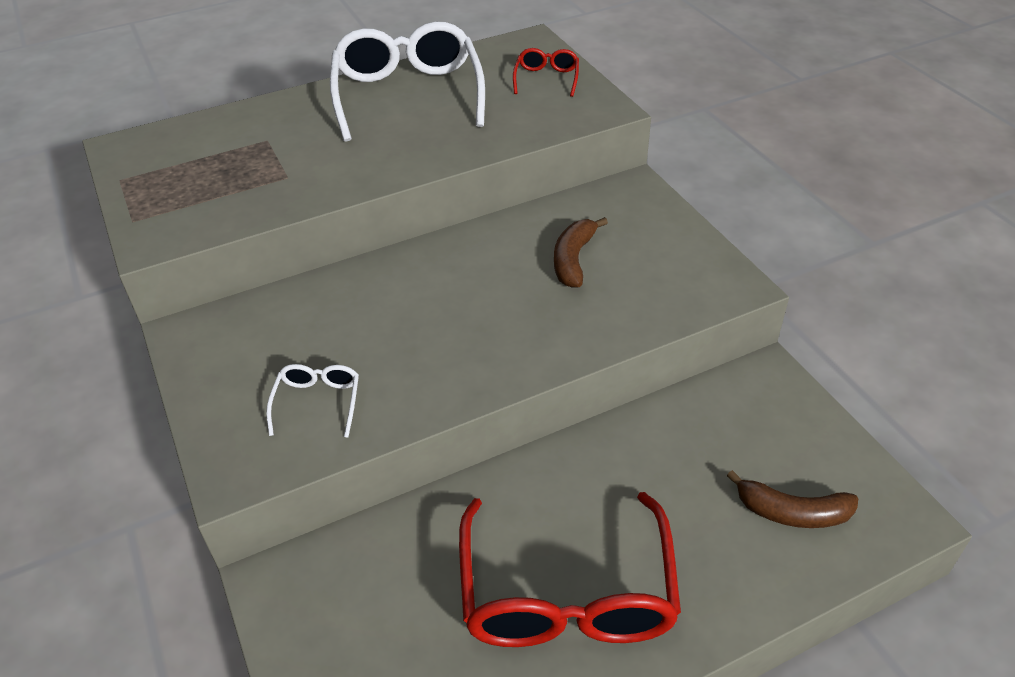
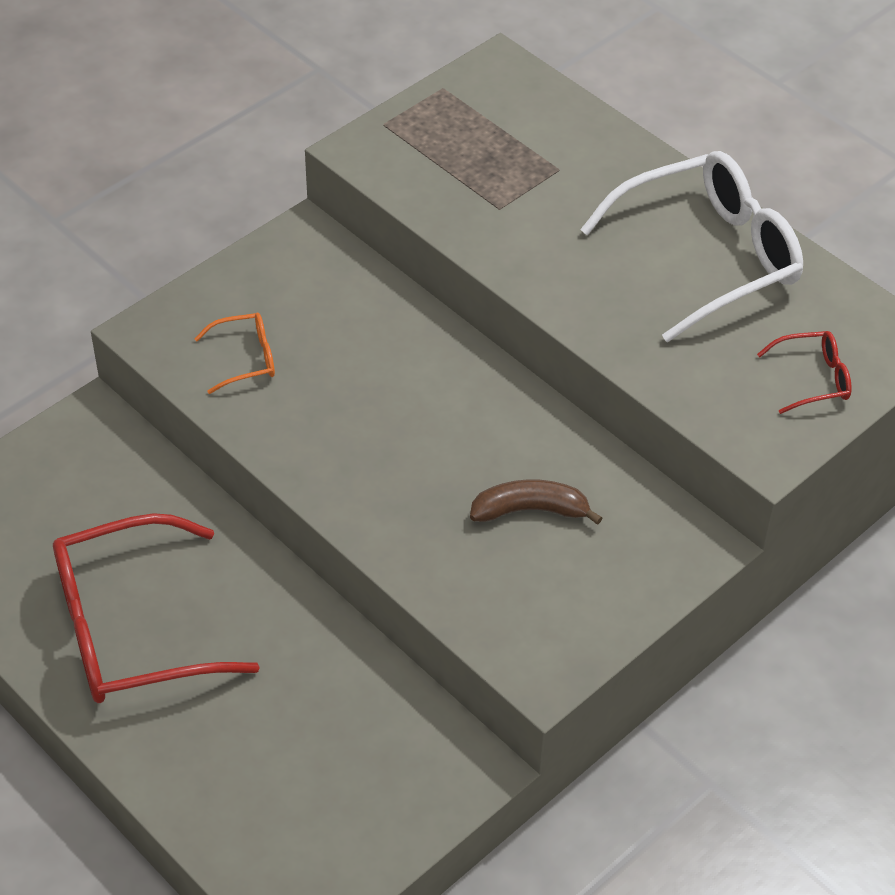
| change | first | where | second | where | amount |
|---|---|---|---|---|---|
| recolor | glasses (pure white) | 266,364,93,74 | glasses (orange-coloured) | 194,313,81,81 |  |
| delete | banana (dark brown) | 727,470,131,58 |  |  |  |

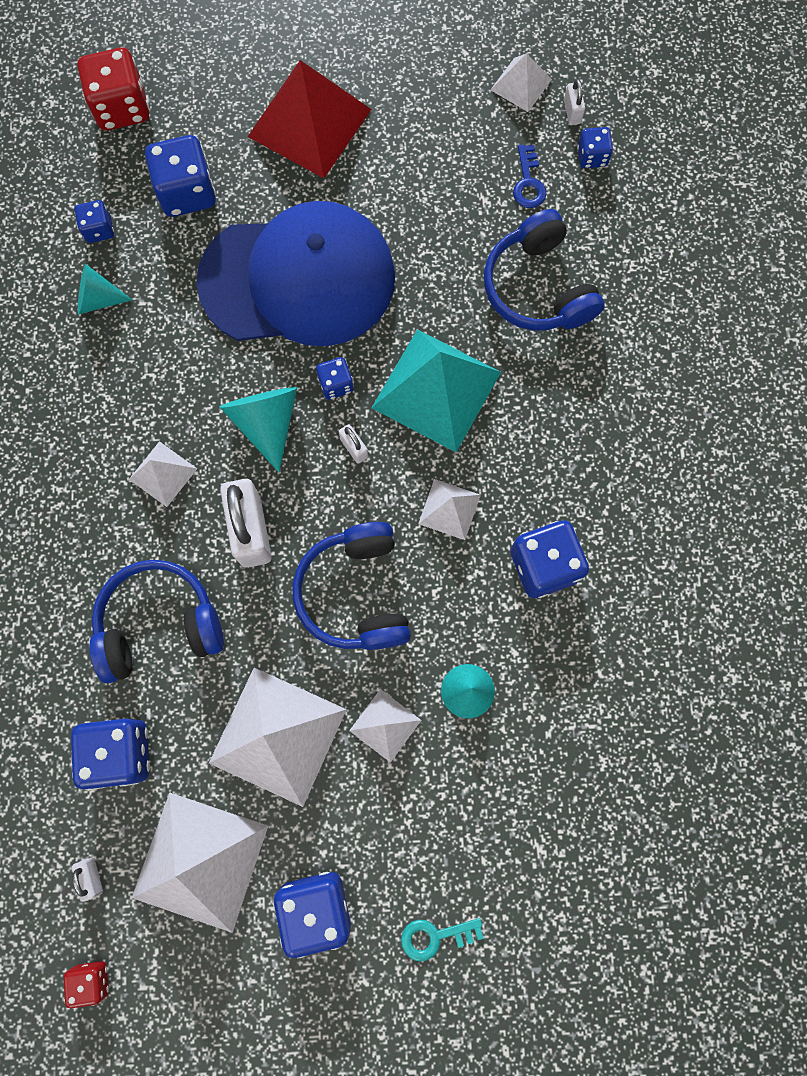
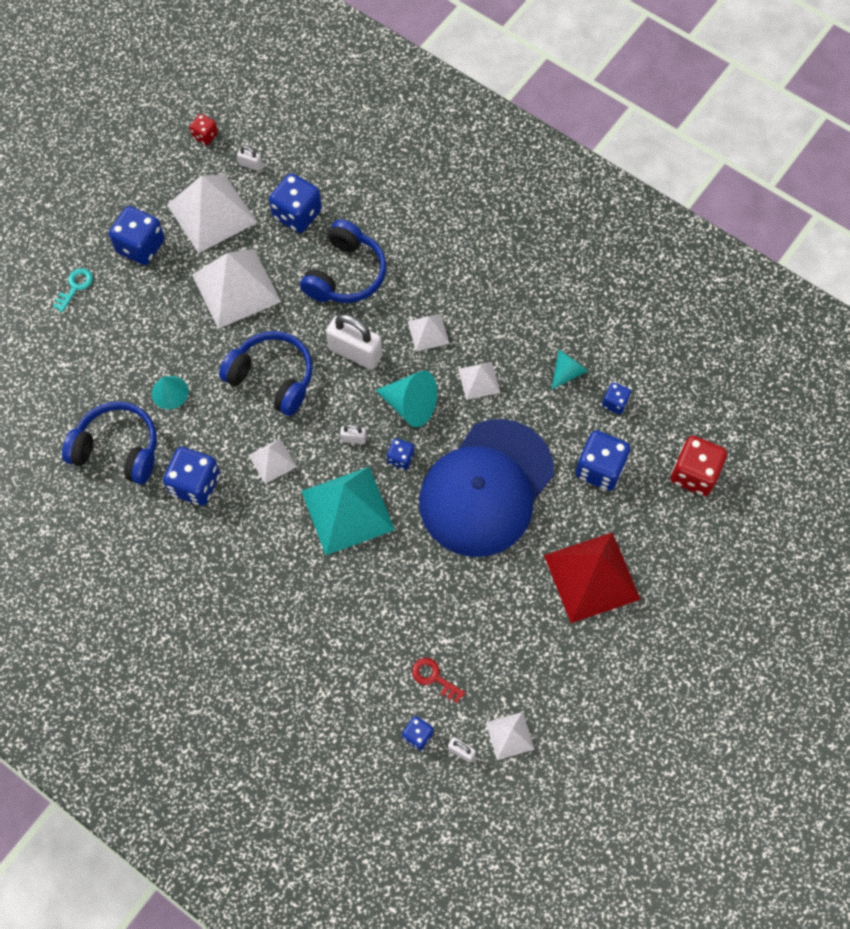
| change | first | where | second | where | amount |
|---|---|---|---|---|---|
| move | pyramid (pure white) | 349,689,72,74 |  | 458,362,43,38 |  |
| move | headphones (blue) | 484,209,121,121 |  | 62,401,95,83 |  |
| recolor | key (blue) | 513,144,34,64 | key (red) | 412,658,53,45 |  |

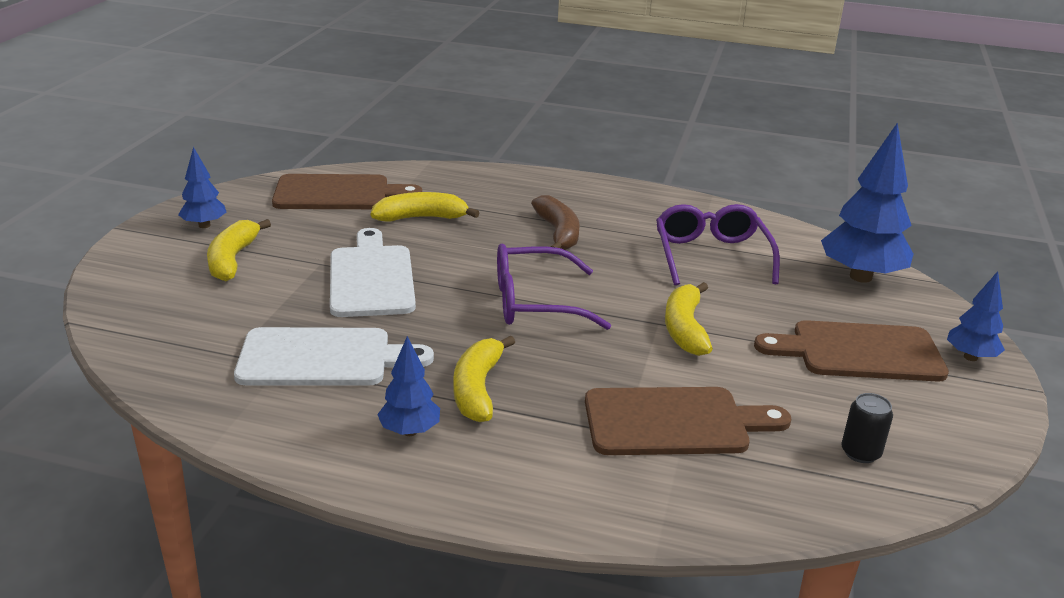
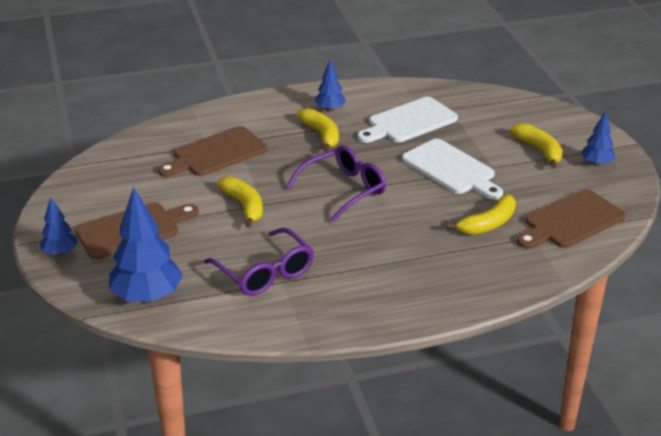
| change | first | where | second | where | amount |
|---|---|---|---|---|---|
| delete | banana (dark brown) | 531,195,49,55 |  |  |  |
| delete | tin (black) | 841,393,52,70 |  |  |  |

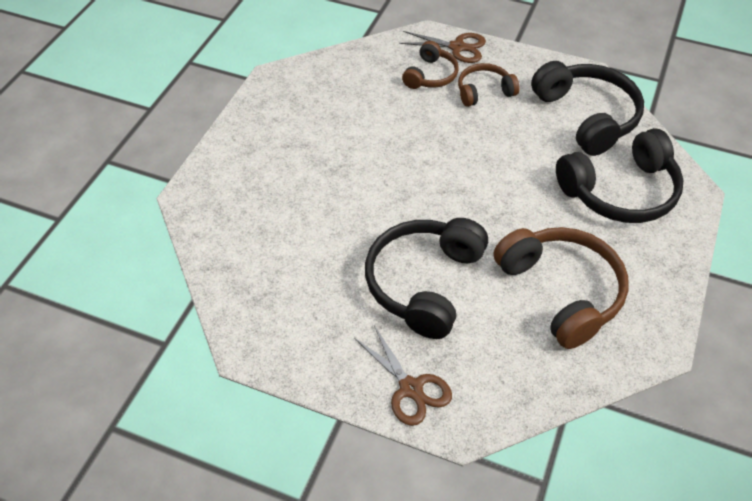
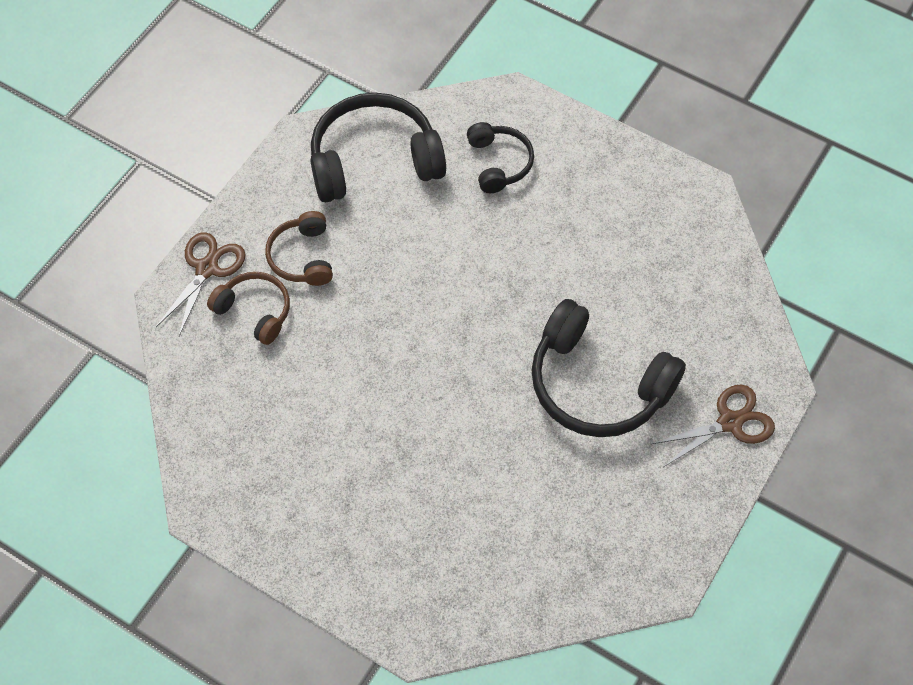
| change | first | where | second | where | amount |
|---|---|---|---|---|---|
| delete | headphones (dark brown) | 494,227,135,122 |  |  |  |
| resize | headphones (black) | 556,128,127,95 |  | 467,122,67,71 | x0.55 |

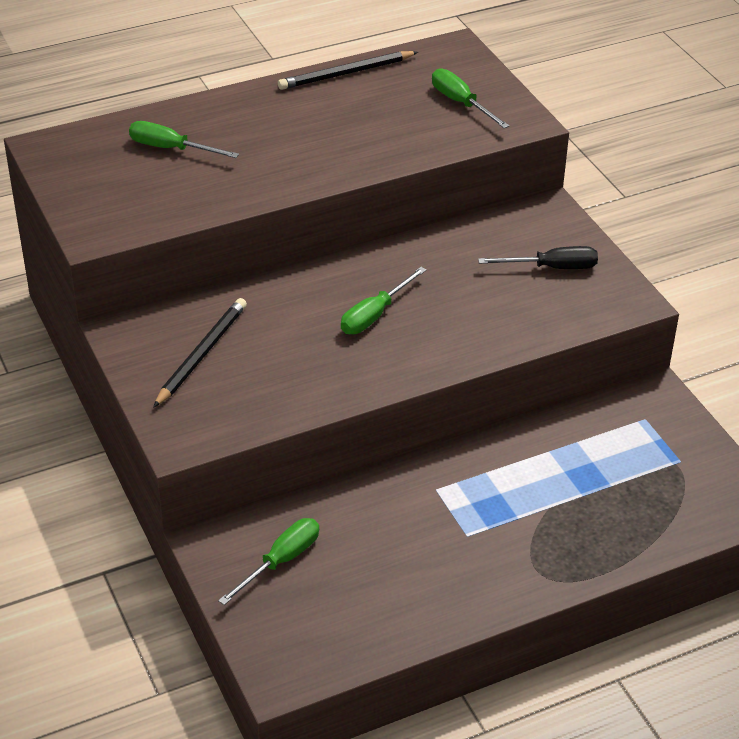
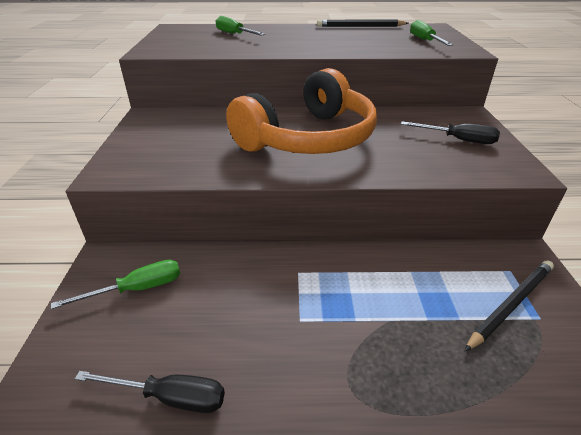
| change | first | where | second | where | amount |
|---|---|---|---|---|---|
| move | lead pencil (black) | 153,298,94,110 |  | 465,260,89,91 |  |
| replace | screwdriver (leaf-green) | 341,267,86,67 | headphones (orange-coloured) | 226,68,151,86 |  |
| insert |  |  | screwdriver (black) | 75,371,150,42 |  |

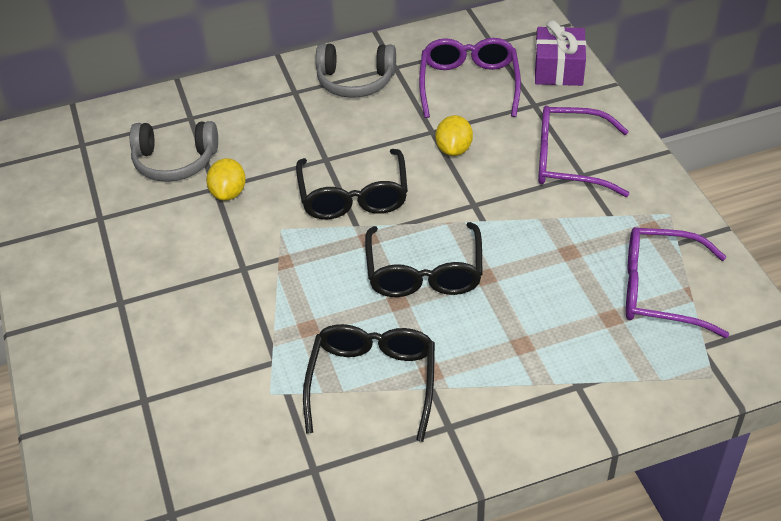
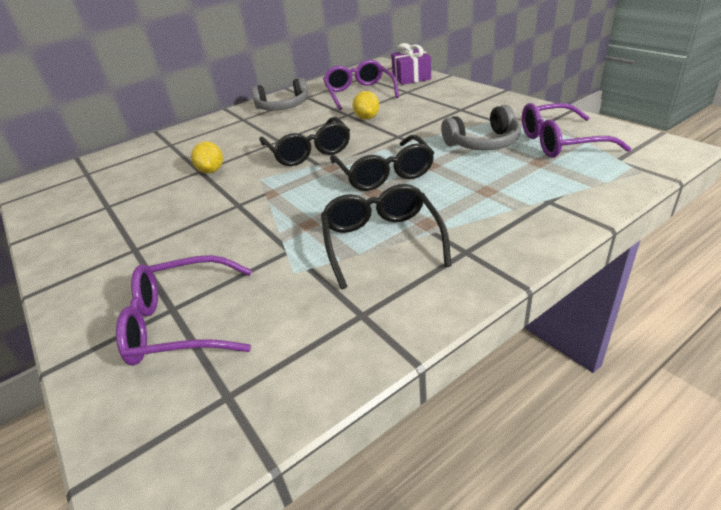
| change | first | where | second | where | amount |
|---|---|---|---|---|---|
| move | headphones (ash-grey) | 130,121,88,61 |  | 441,105,80,45 |  |
| move | glasses (violet) | 538,106,91,91 |  | 116,255,136,111 |  |

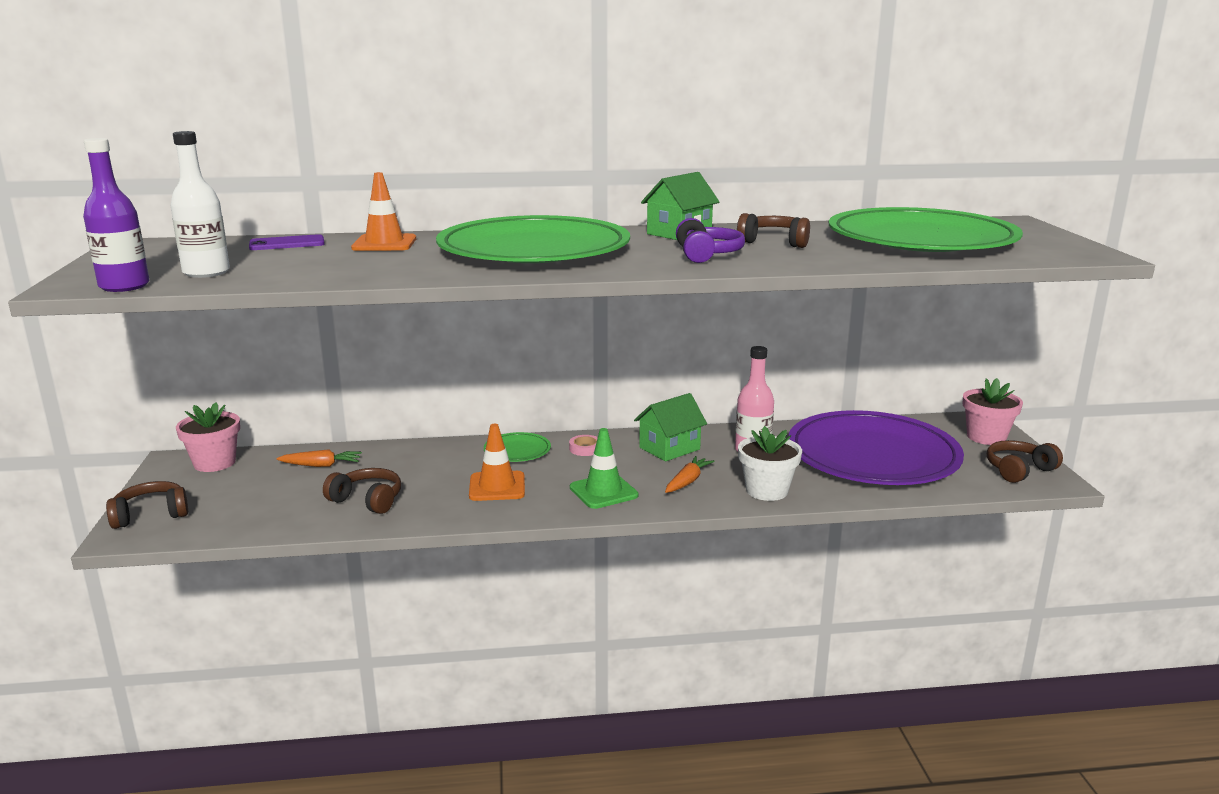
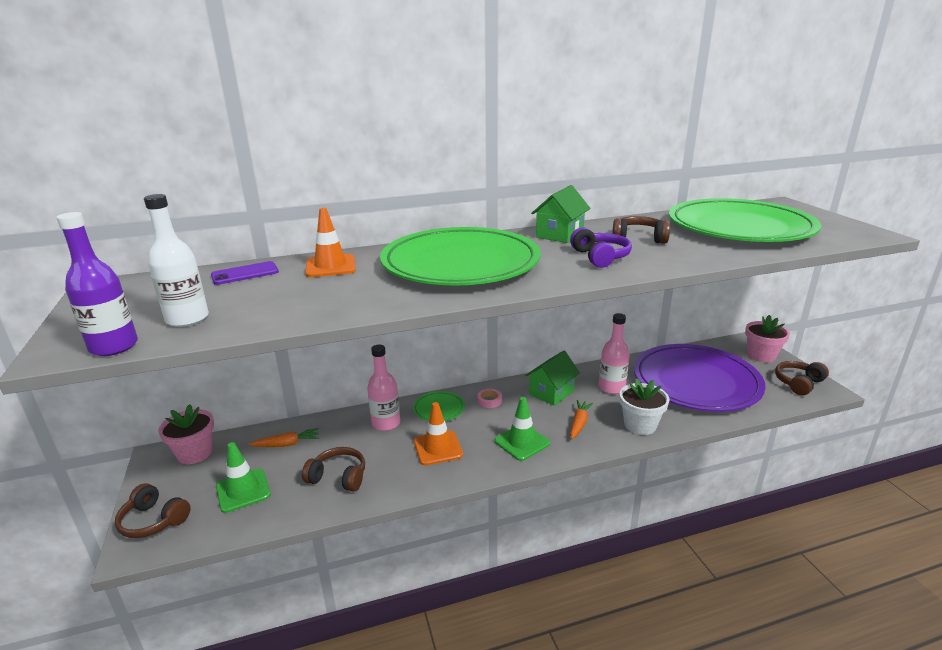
| change | first | where | second | where | amount |
|---|---|---|---|---|---|
| rotate | headphones (dark brown) | 106,481,82,48 |  | 115,483,76,55 | 120 degrees counterclockwise |
| insert |  |  | traffic cone (leaf-green) | 216,442,55,71 |  |
| insert |  |  | flask (rose-pink) | 367,345,33,86 |  |

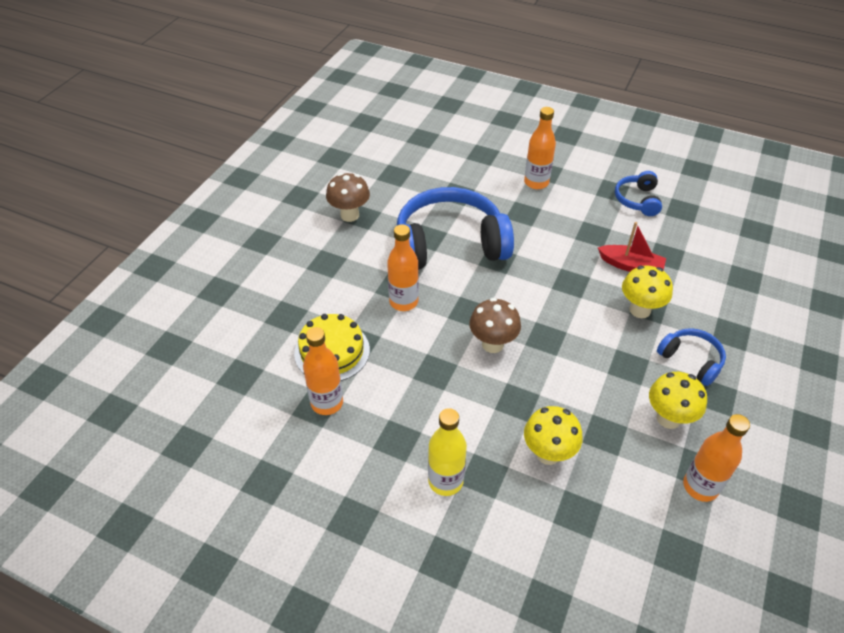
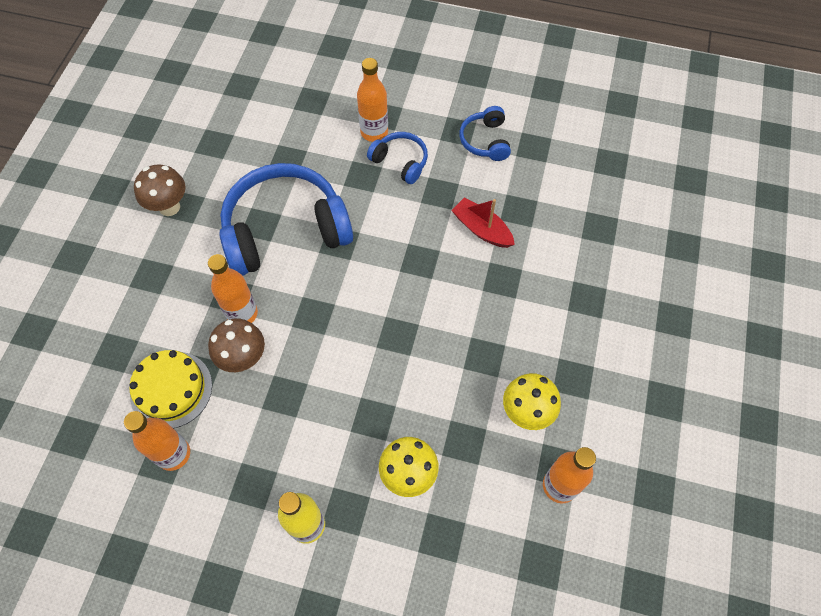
| change | first | where | second | where | amount |
|---|---|---|---|---|---|
| move | fungus (dark brown) | 469,298,52,55 |  | 208,318,57,54 |  |
| rotate | toy boat (red) | 597,222,69,50 |  | 451,198,64,50 | 150 degrees counterclockwise |
| delete | fungus (yellow) | 622,265,51,53 |  |  |  |
| move | headphones (blue) | 657,328,69,58 |  | 367,132,61,52 |  |

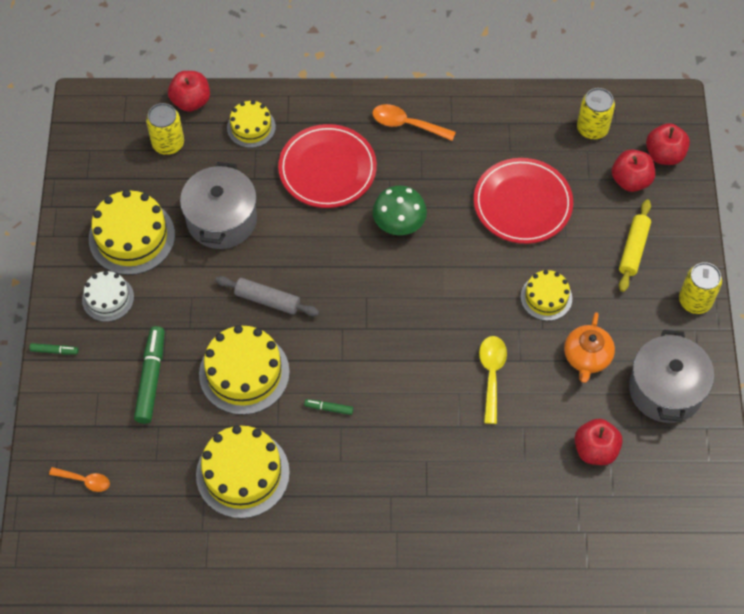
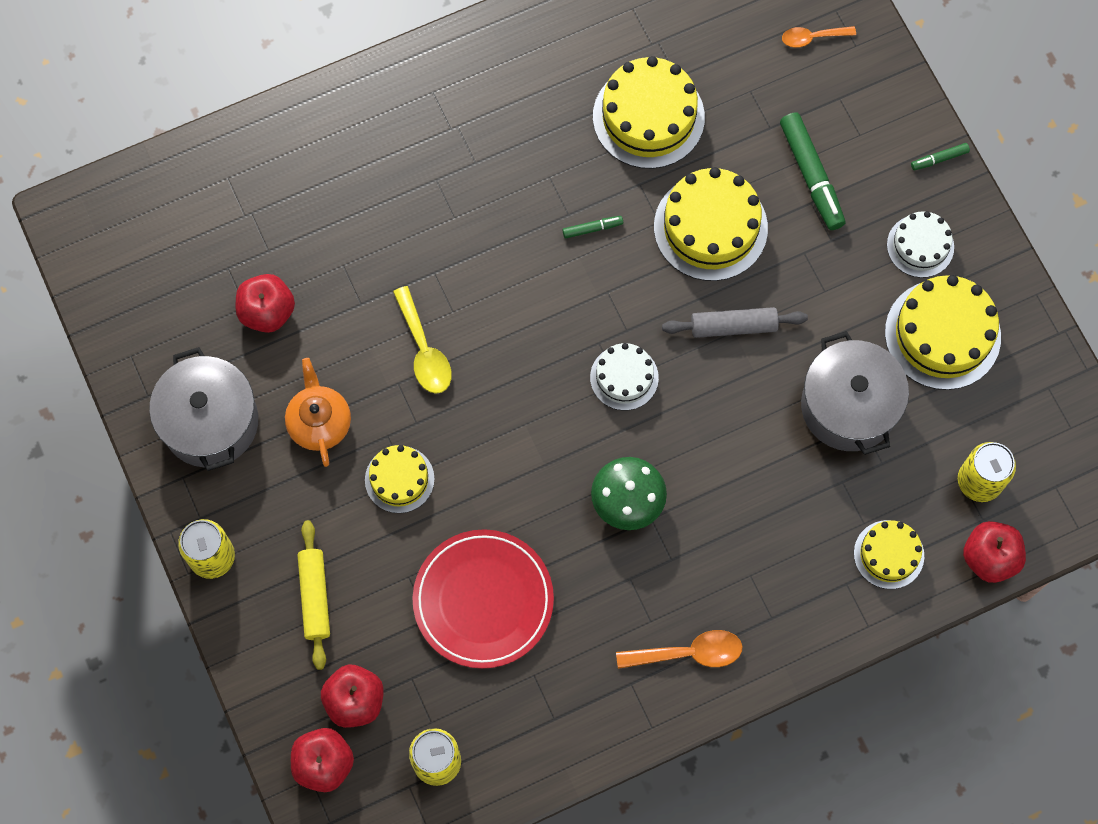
| change | first | where | second | where | amount |
|---|---|---|---|---|---|
| delete | plate (red) | 278,124,99,84 |  |  |  |
| insert |  |  | cake (pure white) | 590,343,69,67 |  |

